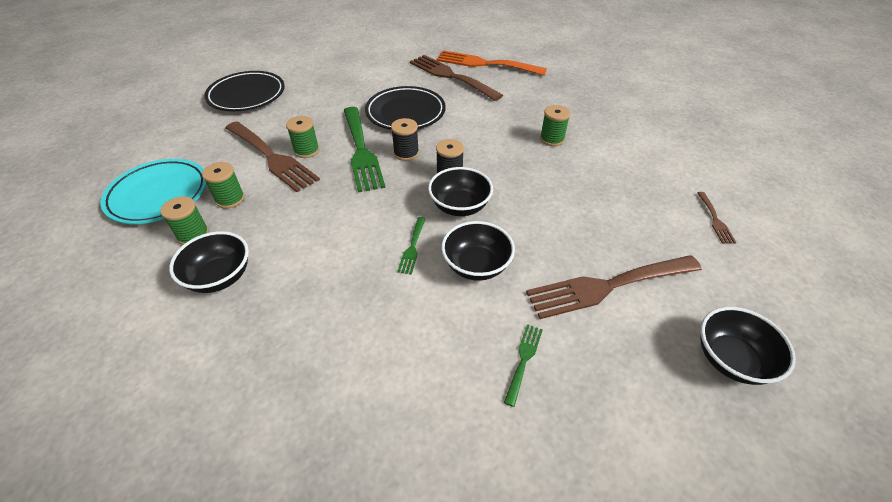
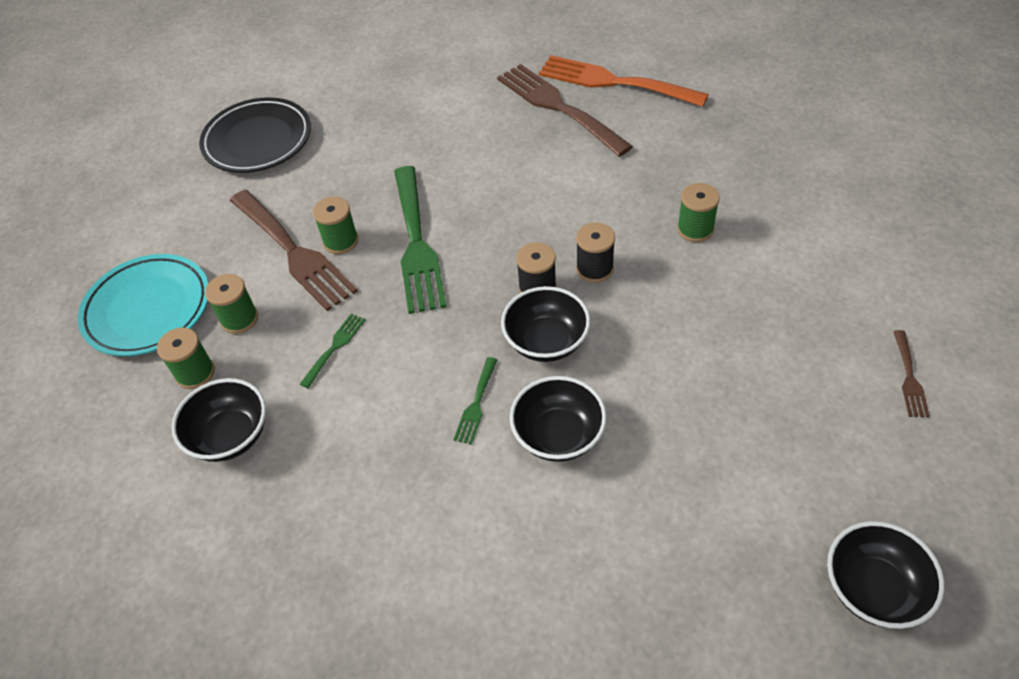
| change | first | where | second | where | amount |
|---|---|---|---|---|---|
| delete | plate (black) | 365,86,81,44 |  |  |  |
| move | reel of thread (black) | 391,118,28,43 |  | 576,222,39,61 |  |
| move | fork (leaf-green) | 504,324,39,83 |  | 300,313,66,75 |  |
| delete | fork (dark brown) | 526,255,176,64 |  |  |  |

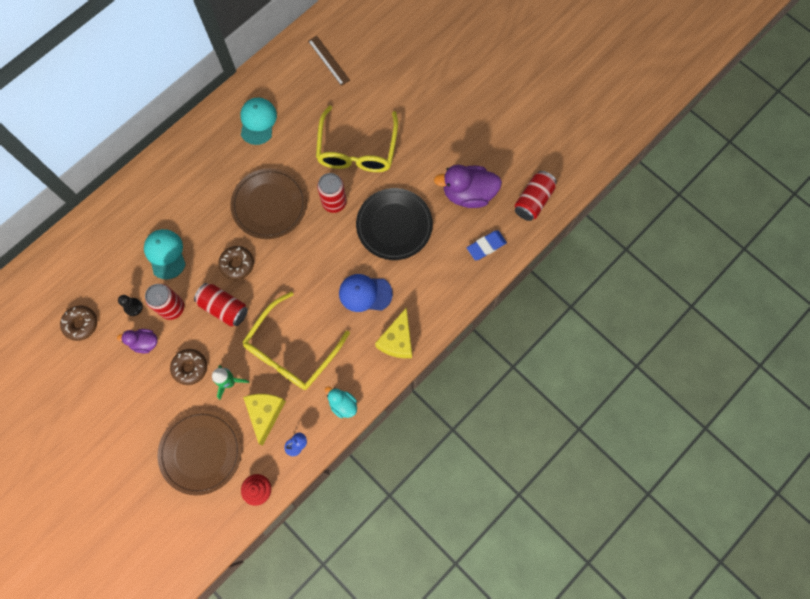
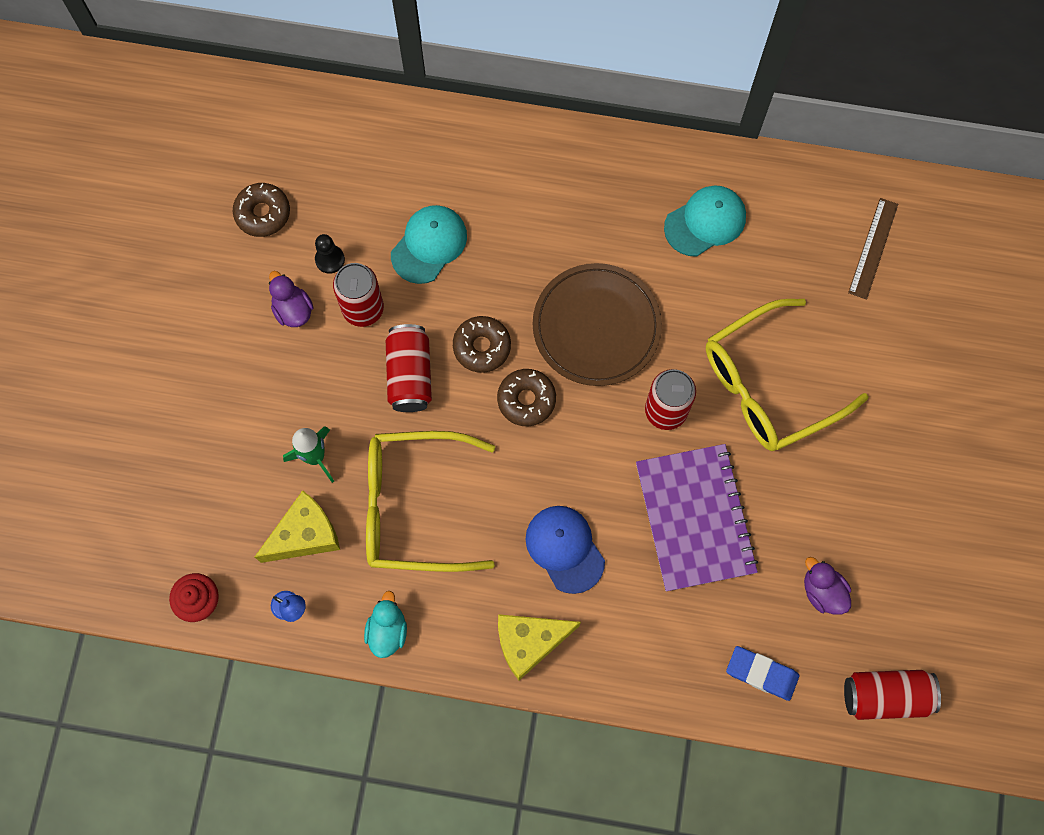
| change | first | where | second | where | amount |
|---|---|---|---|---|---|
| delete | plate (dark brown) | 158,410,84,85 |  |  |  |
| move | glazed donut (dark brown) | 170,349,37,36 |  | 497,369,59,57 |  |
| replace | plate (black) | 356,188,77,72 | exercise book (violet) | 636,444,122,147 |  |
| resize | toy duck (violet) | 434,165,68,43 |  | 804,557,47,58 | x0.55 |

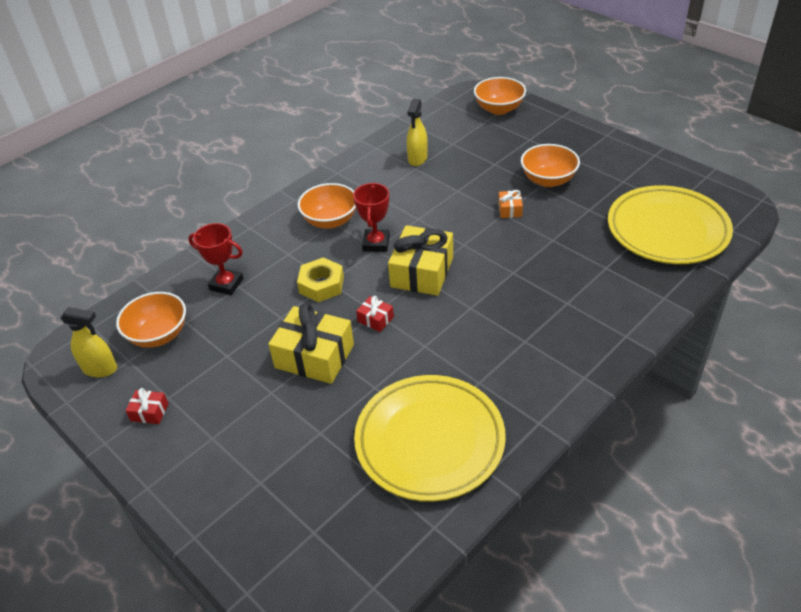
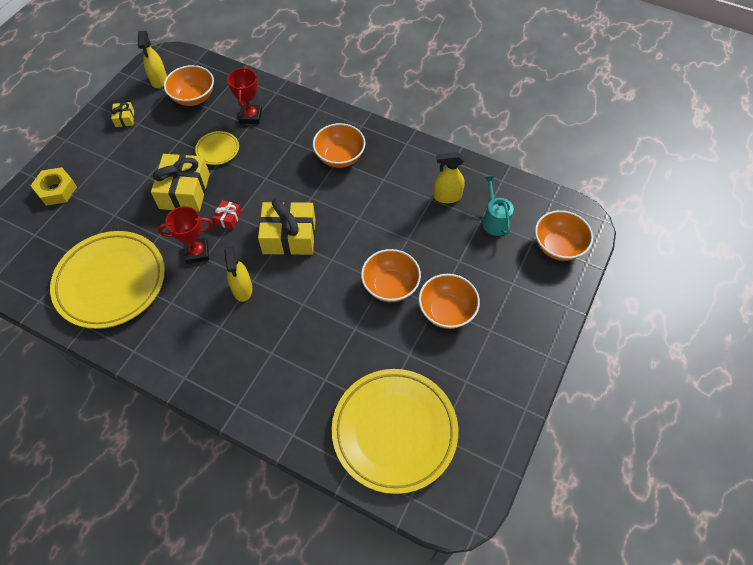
| change | first | where | second | where | amount |
|---|---|---|---|---|---|
| recolor | present (red) | 125,388,44,36 | present (yellow) | 111,102,23,25 |  |
| move | nut (yellow) | 297,257,47,45 |  | 31,167,46,39 |  |
| move | award cup (red) | 353,182,37,70 |  | 158,206,55,58 |  |
| replace | present (orange-coloured) | 498,190,25,28 | bowl (orange-coloured) | 361,249,60,53 |  |
| insert |  |  | plate (yellow) | 195,131,44,34 |  |
| insert |  |  | spray cleaner (yellow) | 224,246,28,56 |  |
| insert |  |  | watering pot (aqua) | 482,175,32,61 |  |

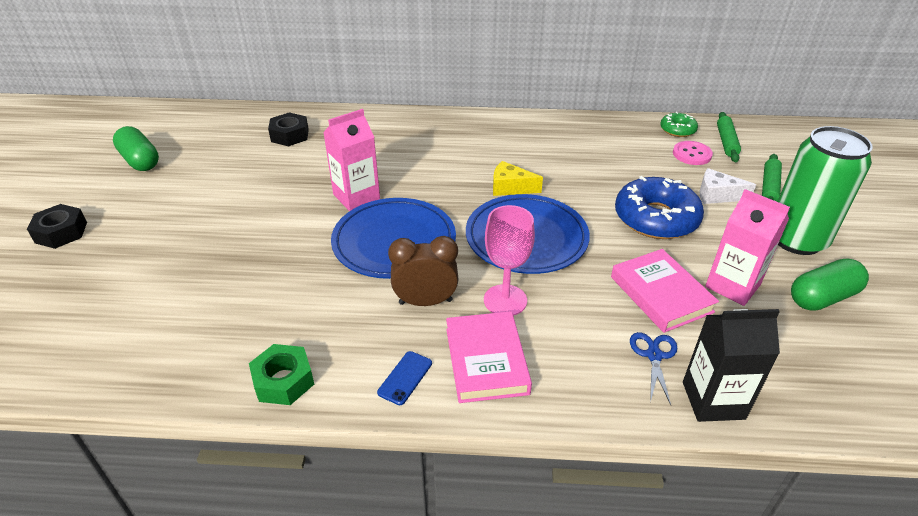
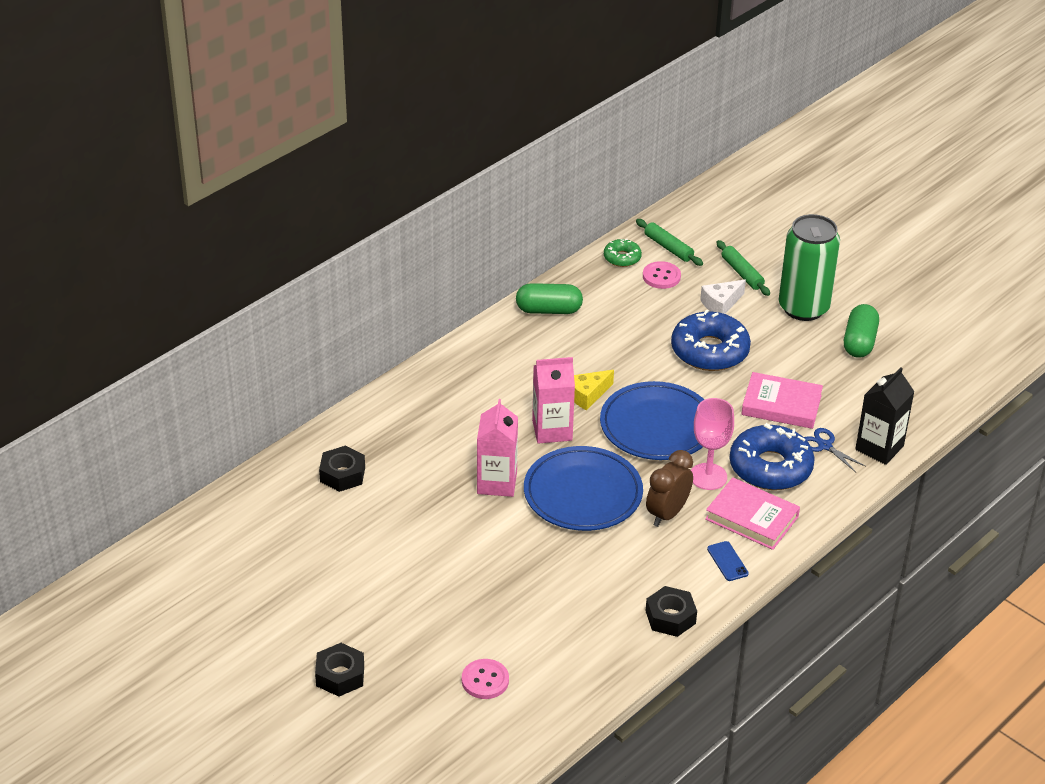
| change | first | where | second | where | amount |
|---|---|---|---|---|---|
| move | pill (leaf-green) | 113,126,46,45 |  | 516,283,67,31 |  |
| recolor | nut (leaf-green) | 249,344,65,61 | nut (black) | 646,586,51,51 |  |
| move | milk carton (rose-pink) | 705,189,85,117 |  | 532,357,43,87 |  |
| insert |  |  | shirt button (rose-pink) | 462,659,47,40 |  |
| insert |  |  | glazed donut (blue) | 730,423,85,67 |  |

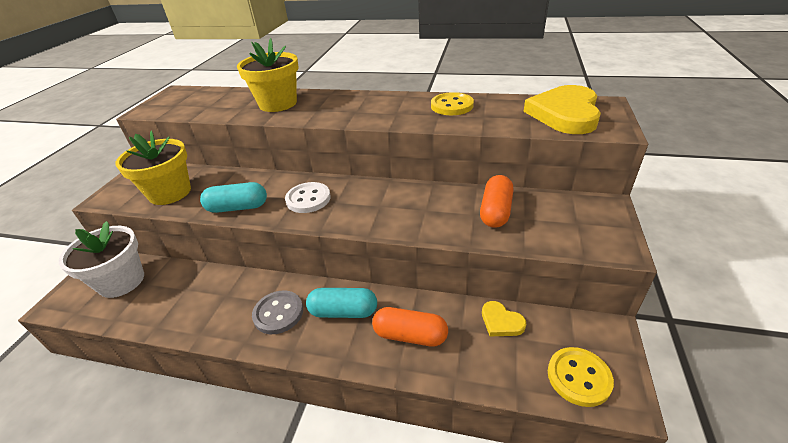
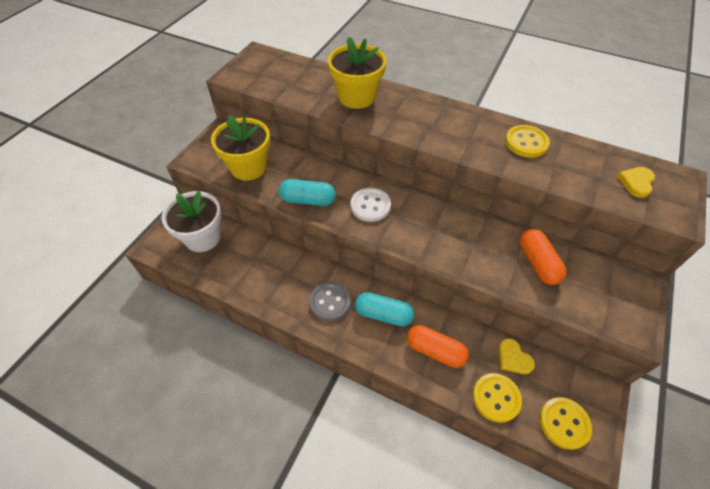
| change | first | where | second | where | amount |
|---|---|---|---|---|---|
| rotate | pill (orange-coloured) | 480,175,34,53 |  | 520,229,46,56 | 45 degrees counterclockwise |
| resize | heart shape (yellow) | 524,85,77,49 |  | 617,167,38,31 | x0.47 |
| insert |  |  | shirt button (yellow) | 473,373,49,50 |  |

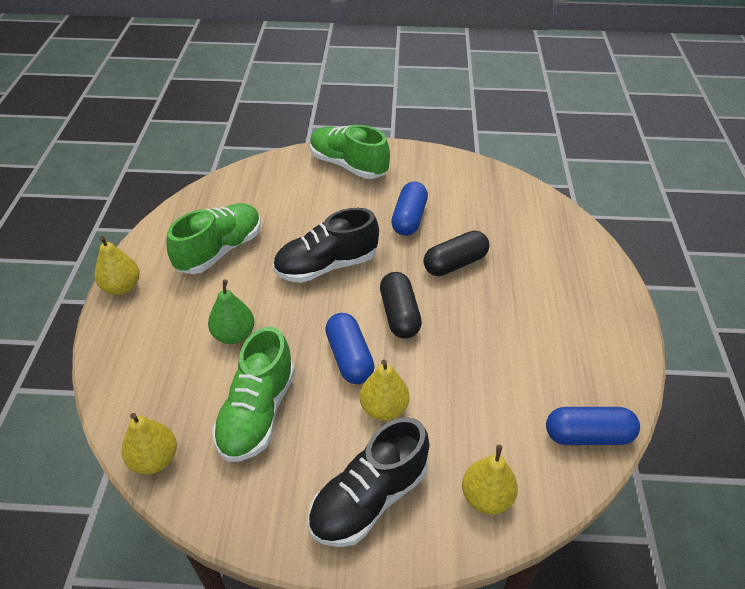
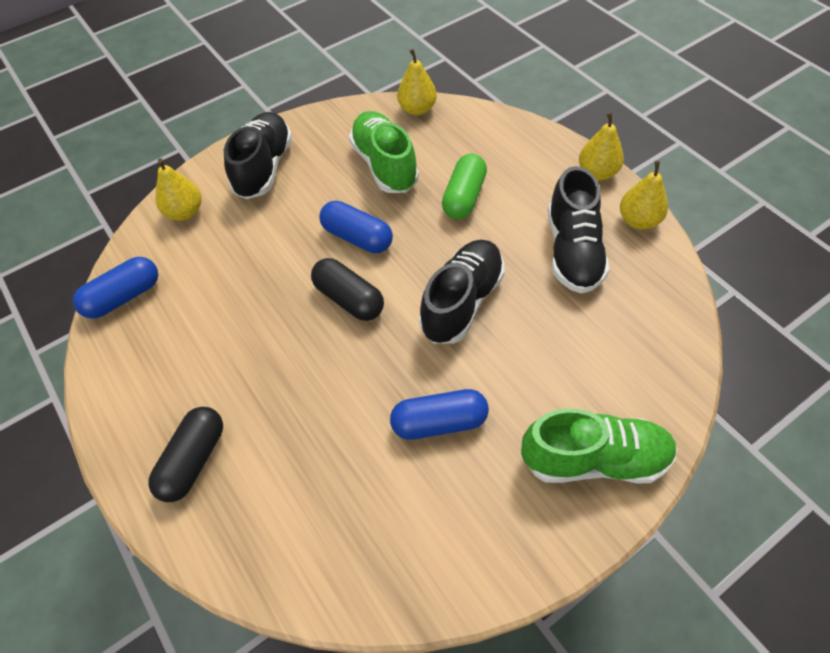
| change | first | where | second | where | amount |
|---|---|---|---|---|---|
| recolor | sneaker (leaf-green) | 166,203,95,71 | sneaker (black) | 548,166,62,128 |  |
| replace | pear (leaf-green) | 208,279,46,65 | pill (leaf-green) | 442,153,45,66 |  |
| move | pear (yellow) | 360,360,49,61 |  | 620,161,48,69 |  |
| rotate | pill (blue) | 391,182,37,54 |  | 390,389,99,51 | 75 degrees counterclockwise |
| move | pill (black) | 423,230,66,46 |  | 148,407,75,95 |  |

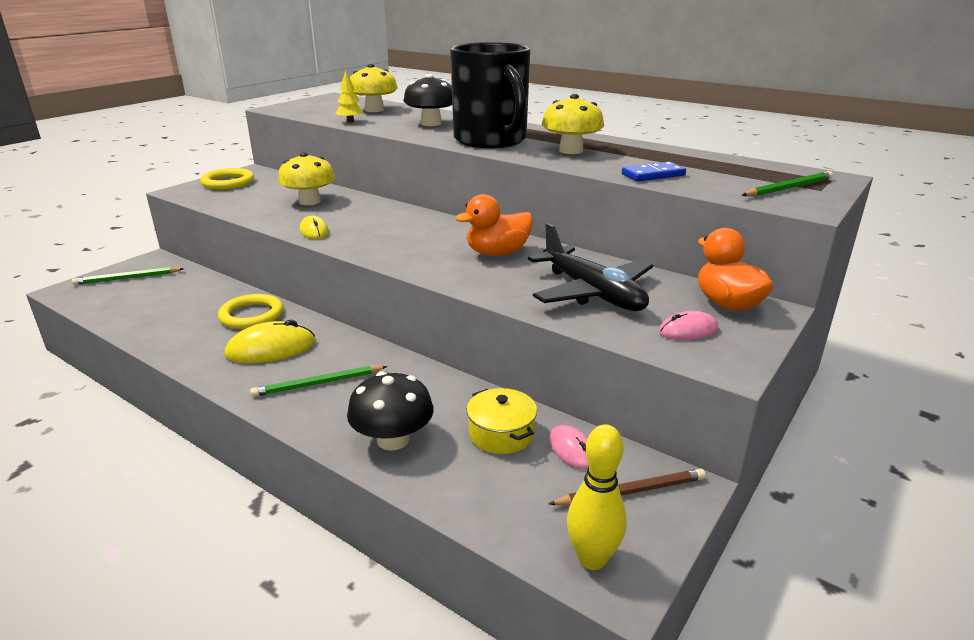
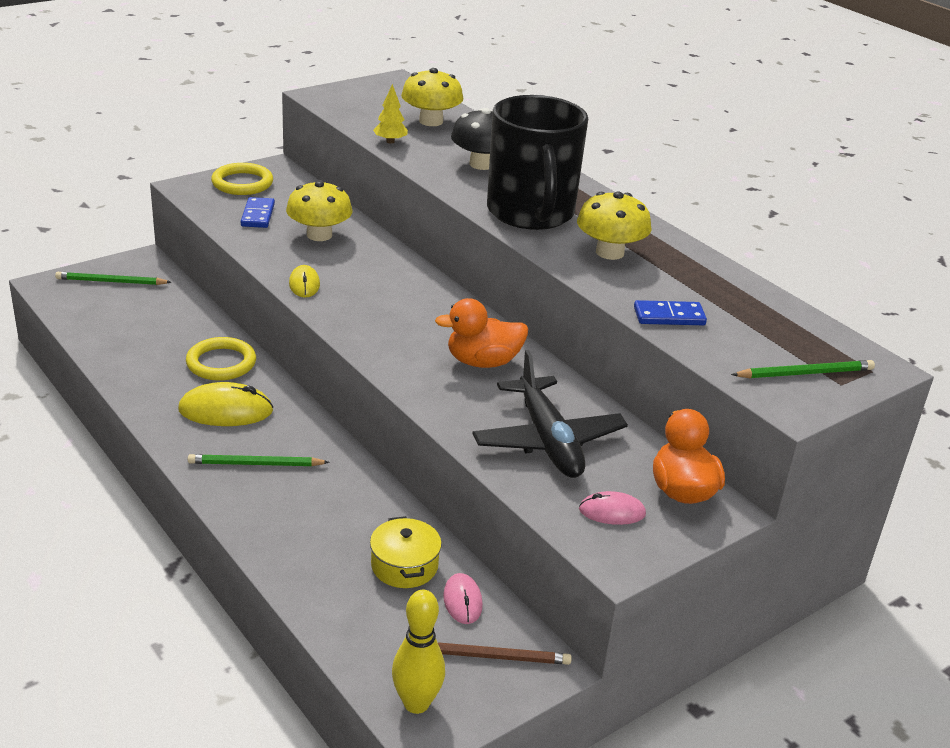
| change | first | where | second | where | amount |
|---|---|---|---|---|---|
| delete | fungus (black) | 347,372,87,79 |  |  |  |
| insert |  |  | domino (blue) | 241,197,34,31 |  |

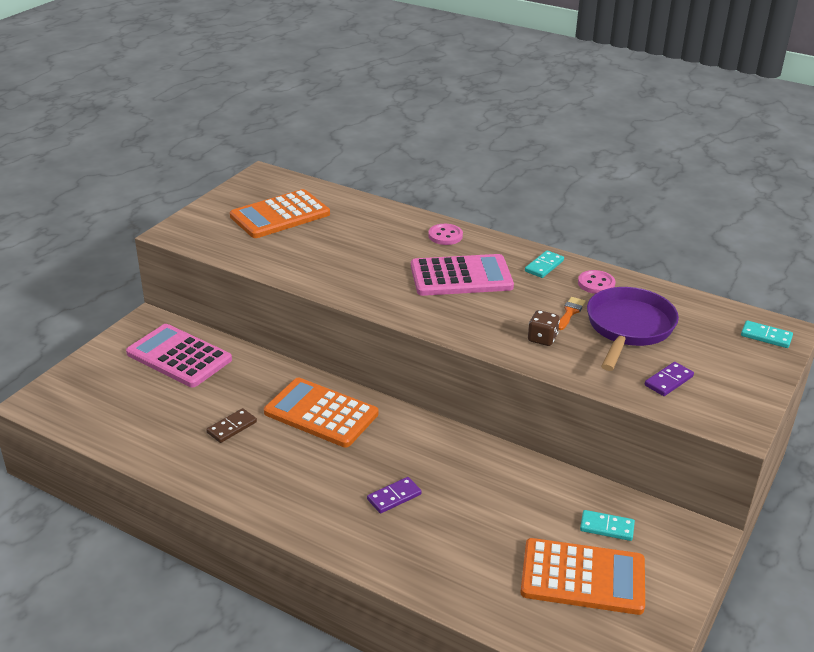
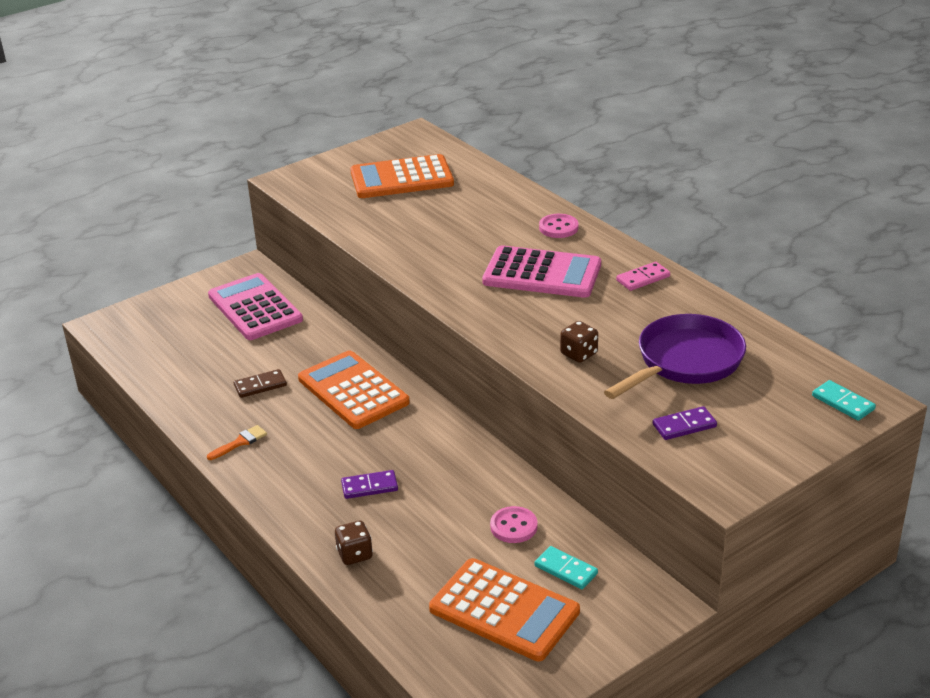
| change | first | where | second | where | amount |
|---|---|---|---|---|---|
| recolor | domino (aqua) | 525,250,39,28 | domino (rose-pink) | 616,262,54,29 |  |
| move | paint brush (orange-coloured) | 558,297,28,33 |  | 207,425,60,35 |  |
| move | shirt button (rose-pink) | 578,270,37,24 |  | 490,506,48,37 |  |
| insert |  |  | game die (dark brown) | 335,521,38,44 |  |

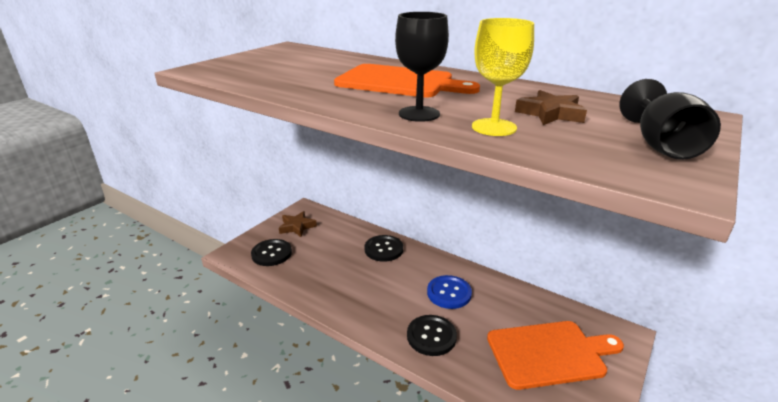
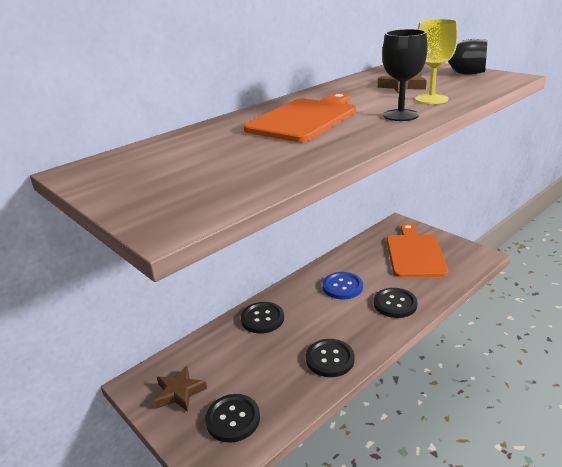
| change | first | where | second | where | amount |
|---|---|---|---|---|---|
| insert |  |  | shirt button (black) | 306,339,48,38 |  |

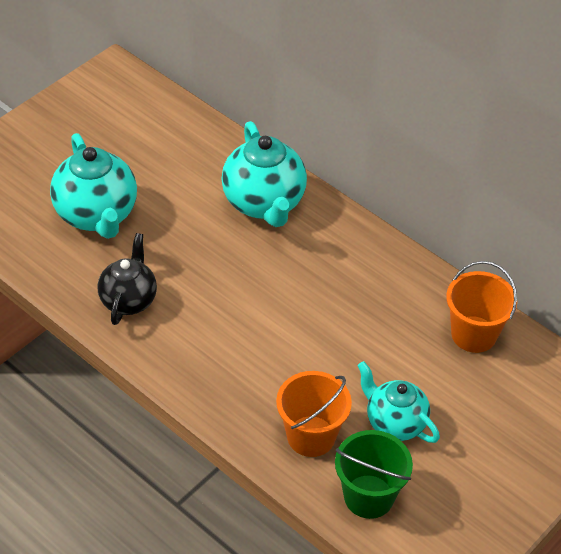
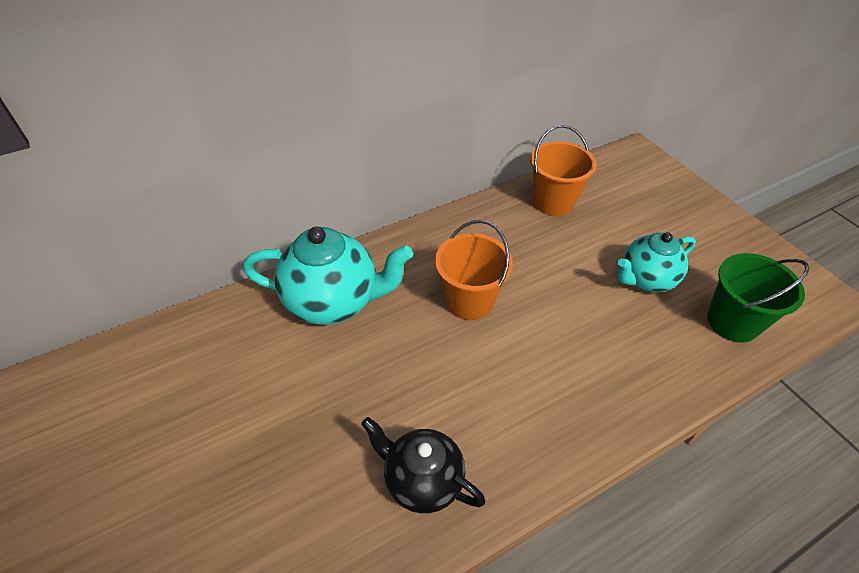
| change | first | where | second | where | amount |
|---|---|---|---|---|---|
| delete | china teapot (aqua) | 50,133,87,106 |  |  |  |
| move | pail (orange-coloured) | 276,371,76,86 |  | 435,220,78,100 |  |

